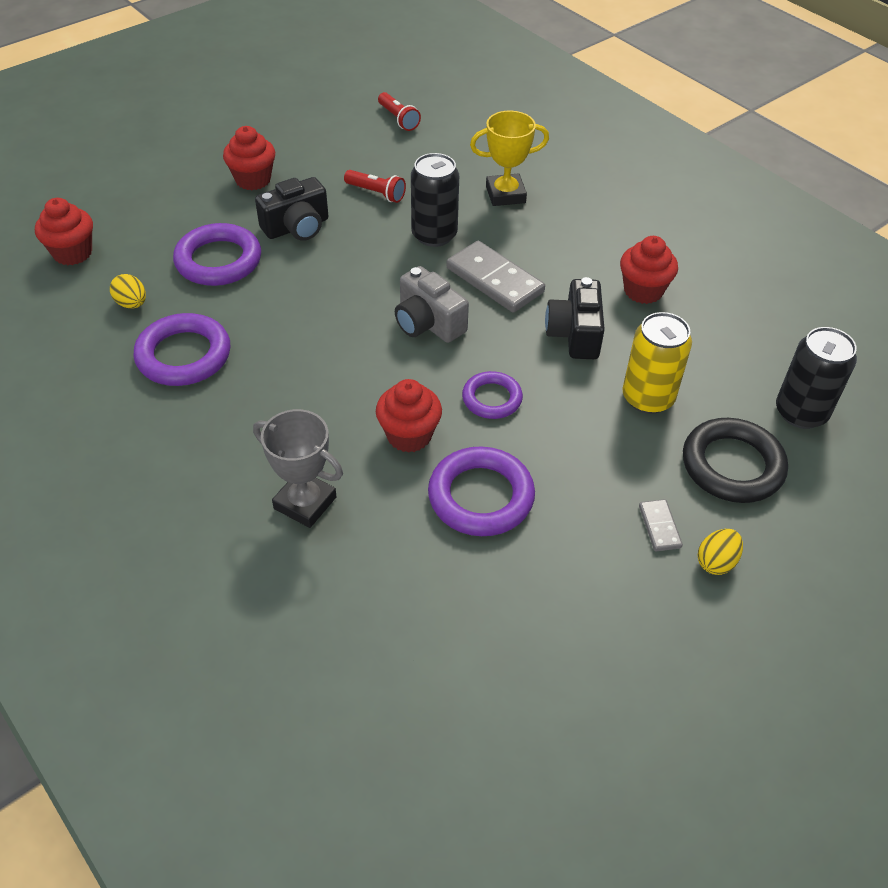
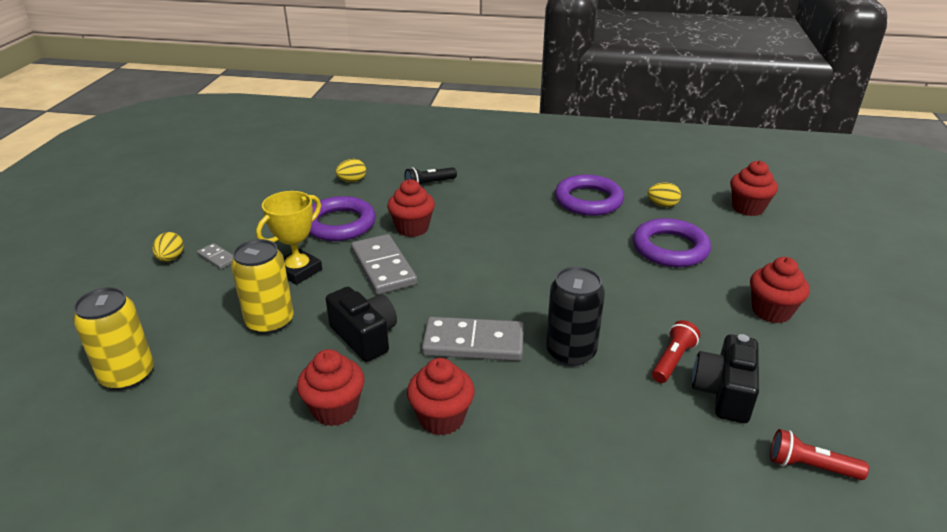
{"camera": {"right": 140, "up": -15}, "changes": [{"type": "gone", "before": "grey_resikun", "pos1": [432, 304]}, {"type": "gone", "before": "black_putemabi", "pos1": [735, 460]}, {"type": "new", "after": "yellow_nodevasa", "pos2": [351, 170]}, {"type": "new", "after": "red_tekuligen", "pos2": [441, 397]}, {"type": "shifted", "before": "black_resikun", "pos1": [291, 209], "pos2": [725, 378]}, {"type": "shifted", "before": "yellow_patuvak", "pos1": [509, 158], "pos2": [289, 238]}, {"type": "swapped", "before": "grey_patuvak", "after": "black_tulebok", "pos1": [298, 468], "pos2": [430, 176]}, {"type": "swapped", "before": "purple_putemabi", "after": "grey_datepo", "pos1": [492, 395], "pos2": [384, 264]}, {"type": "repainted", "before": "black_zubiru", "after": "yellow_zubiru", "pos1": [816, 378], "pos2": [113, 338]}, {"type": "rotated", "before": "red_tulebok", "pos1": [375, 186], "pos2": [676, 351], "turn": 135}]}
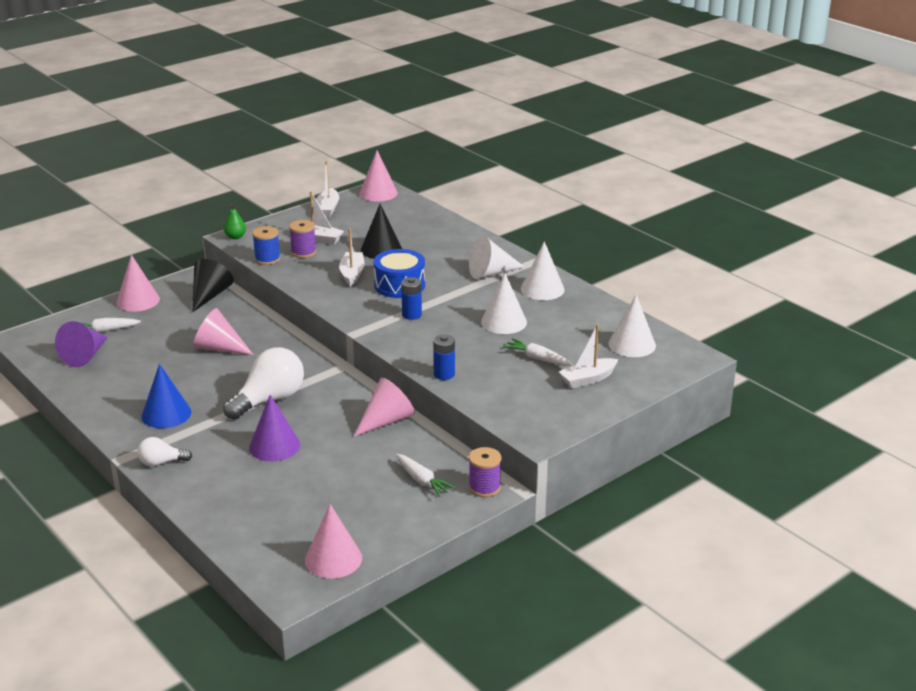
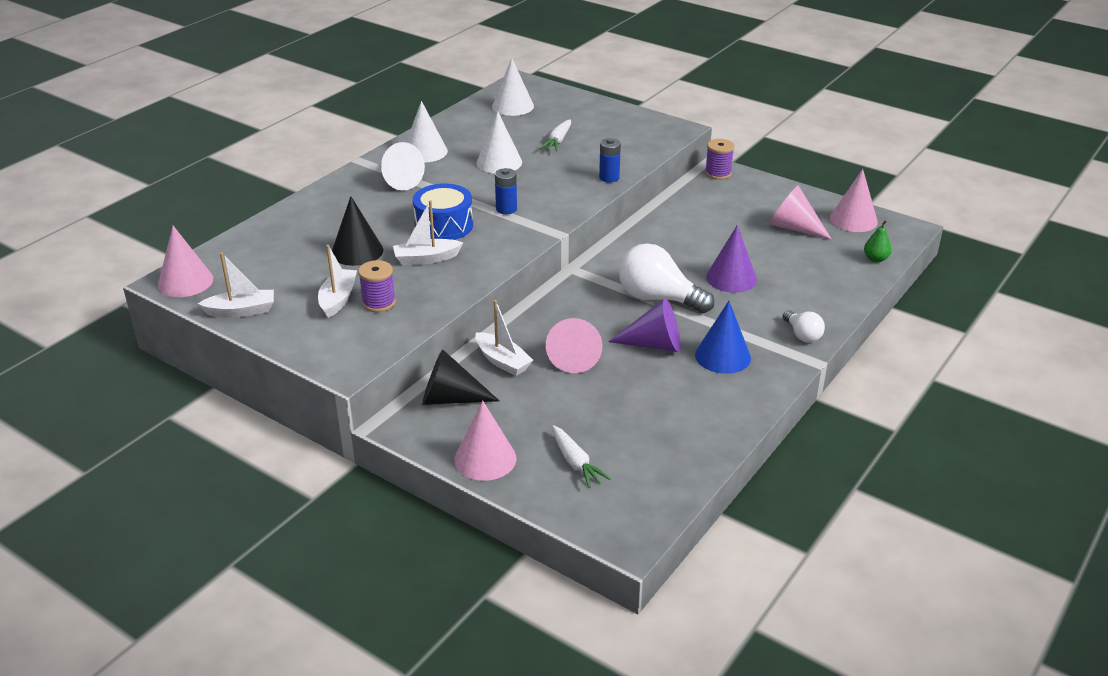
{"camera": {"right": -105, "up": 5}, "changes": [{"type": "gone", "before": "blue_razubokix", "pos1": [266, 245]}, {"type": "gone", "before": "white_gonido", "pos1": [426, 475]}, {"type": "shifted", "before": "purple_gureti", "pos1": [81, 344], "pos2": [644, 325]}, {"type": "shifted", "before": "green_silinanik", "pos1": [235, 221], "pos2": [878, 241]}, {"type": "shifted", "before": "pink_gureti", "pos1": [384, 407], "pos2": [800, 212]}, {"type": "shifted", "before": "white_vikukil", "pos1": [588, 356], "pos2": [504, 338]}]}
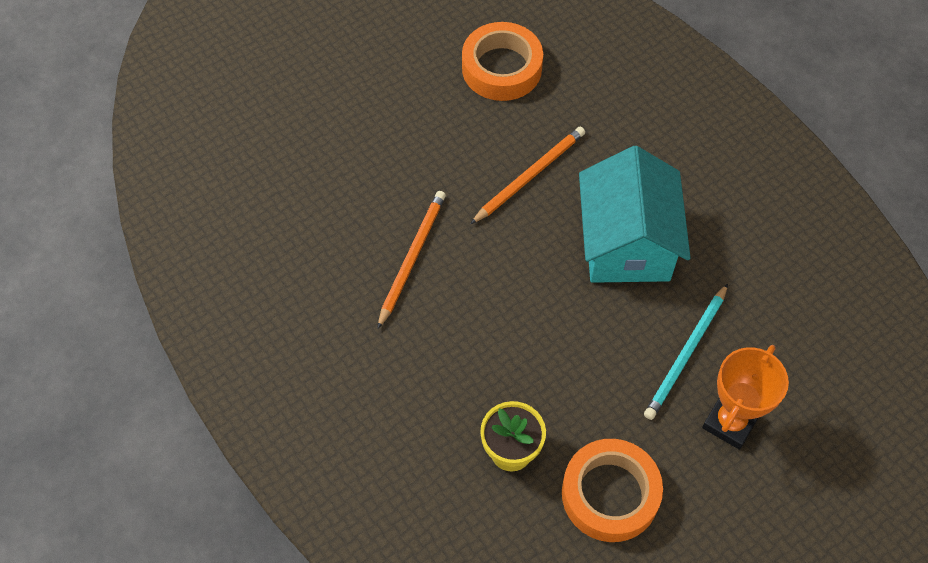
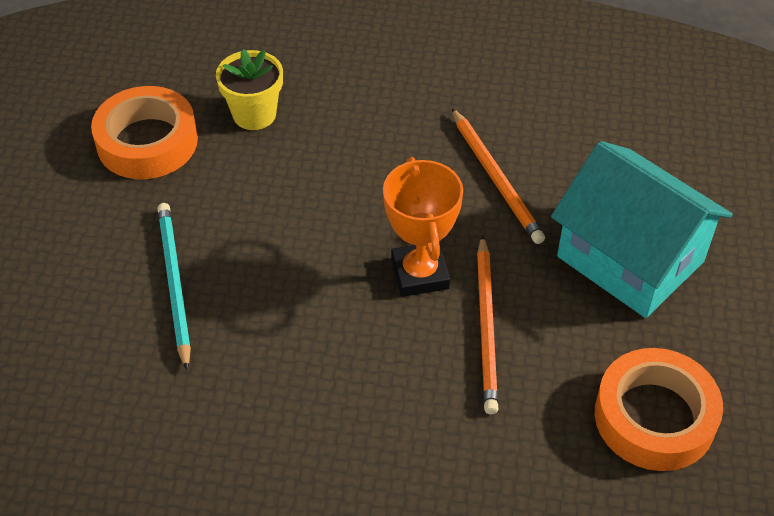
{"camera": {"right": 135, "up": -10}, "changes": [{"type": "shifted", "before": "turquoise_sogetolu", "pos1": [635, 214], "pos2": [642, 229]}, {"type": "shifted", "before": "orange_patuvak", "pos1": [745, 397], "pos2": [423, 227]}]}
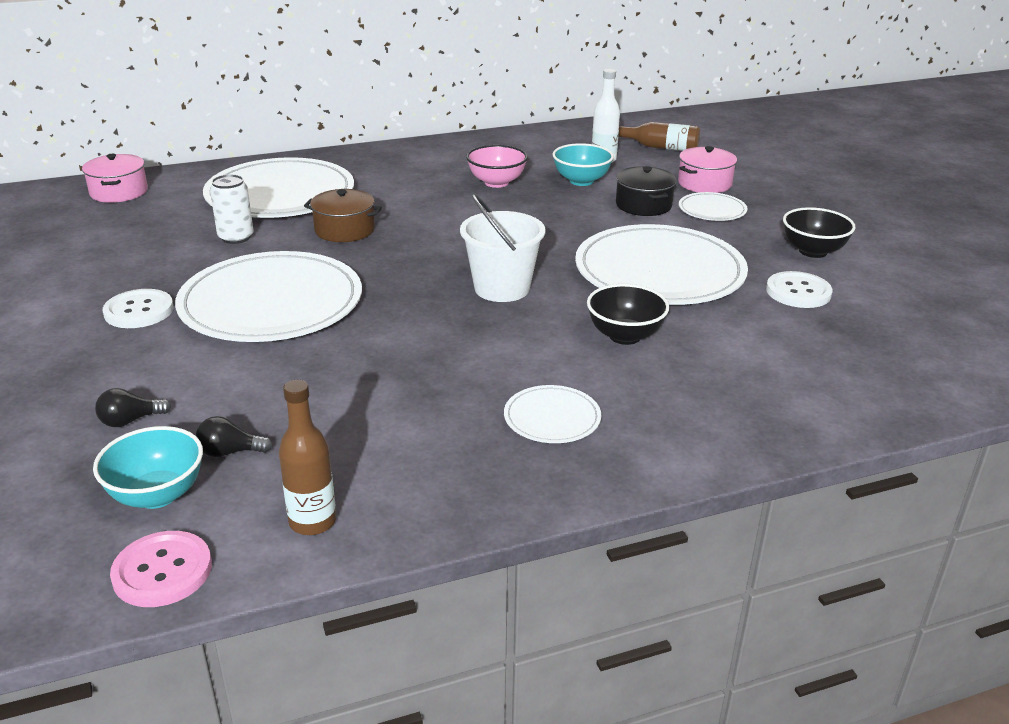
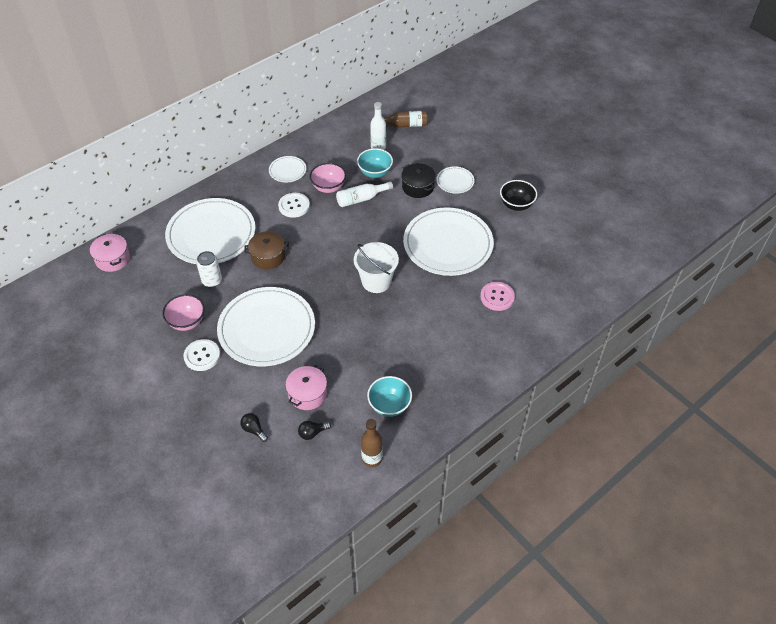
{"camera": {"right": -20, "up": 20}, "changes": [{"type": "gone", "before": "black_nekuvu", "pos1": [628, 314]}, {"type": "new", "after": "pink_nekuvu", "pos2": [183, 312]}, {"type": "new", "after": "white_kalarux", "pos2": [364, 194]}, {"type": "shifted", "before": "turquoise_nekuvu", "pos1": [148, 467], "pos2": [389, 396]}, {"type": "shifted", "before": "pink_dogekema", "pos1": [161, 569], "pos2": [497, 296]}, {"type": "shifted", "before": "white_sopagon", "pos1": [552, 414], "pos2": [287, 169]}, {"type": "shifted", "before": "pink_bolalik", "pos1": [707, 169], "pos2": [306, 387]}, {"type": "shifted", "before": "white_dogekema", "pos1": [799, 289], "pos2": [294, 205]}, {"type": "rotated", "before": "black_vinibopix", "pos1": [133, 407], "pos2": [254, 427], "turn": 90}]}
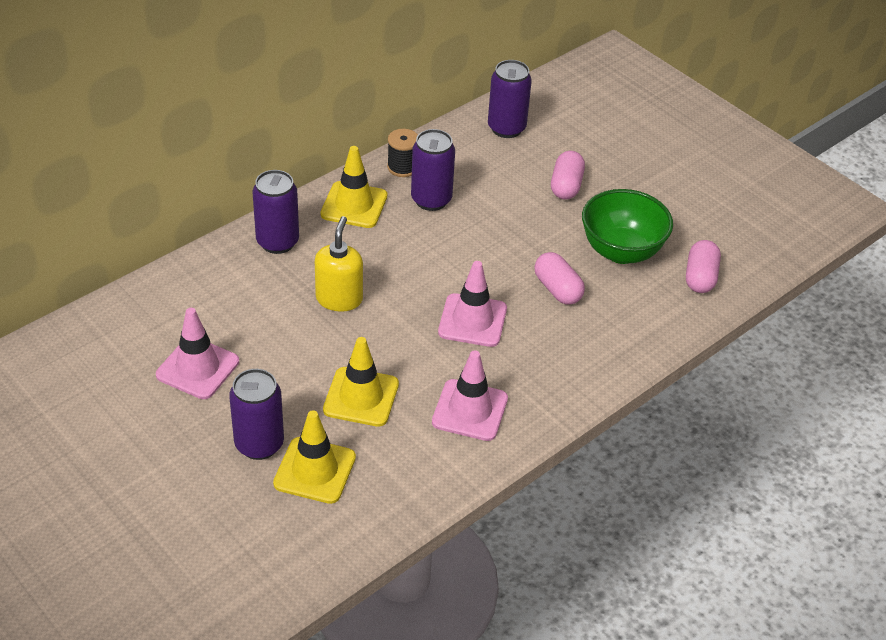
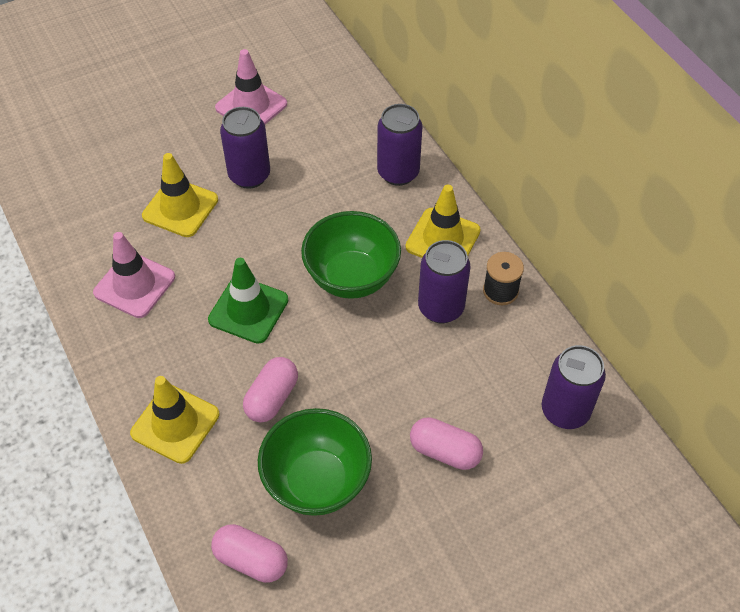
{"camera": {"right": 105, "up": 10}, "changes": [{"type": "gone", "before": "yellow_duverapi", "pos1": [339, 264]}, {"type": "new", "after": "green_nekuvu", "pos2": [351, 255]}, {"type": "shifted", "before": "purple_zubiru", "pos1": [256, 414], "pos2": [245, 148]}, {"type": "shifted", "before": "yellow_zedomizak", "pos1": [314, 457], "pos2": [174, 420]}, {"type": "repainted", "before": "pink_zedomizak", "after": "green_zedomizak", "pos1": [472, 304], "pos2": [248, 301]}, {"type": "rotated", "before": "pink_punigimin", "pos1": [559, 278], "pos2": [270, 389], "turn": -45}]}
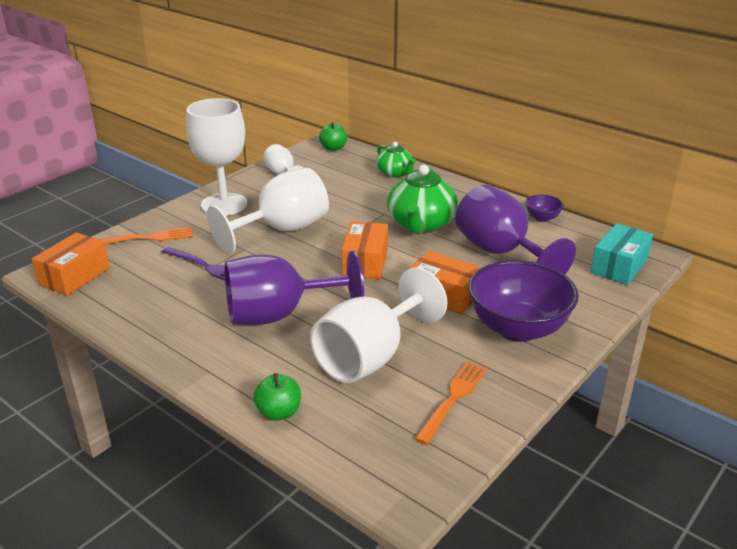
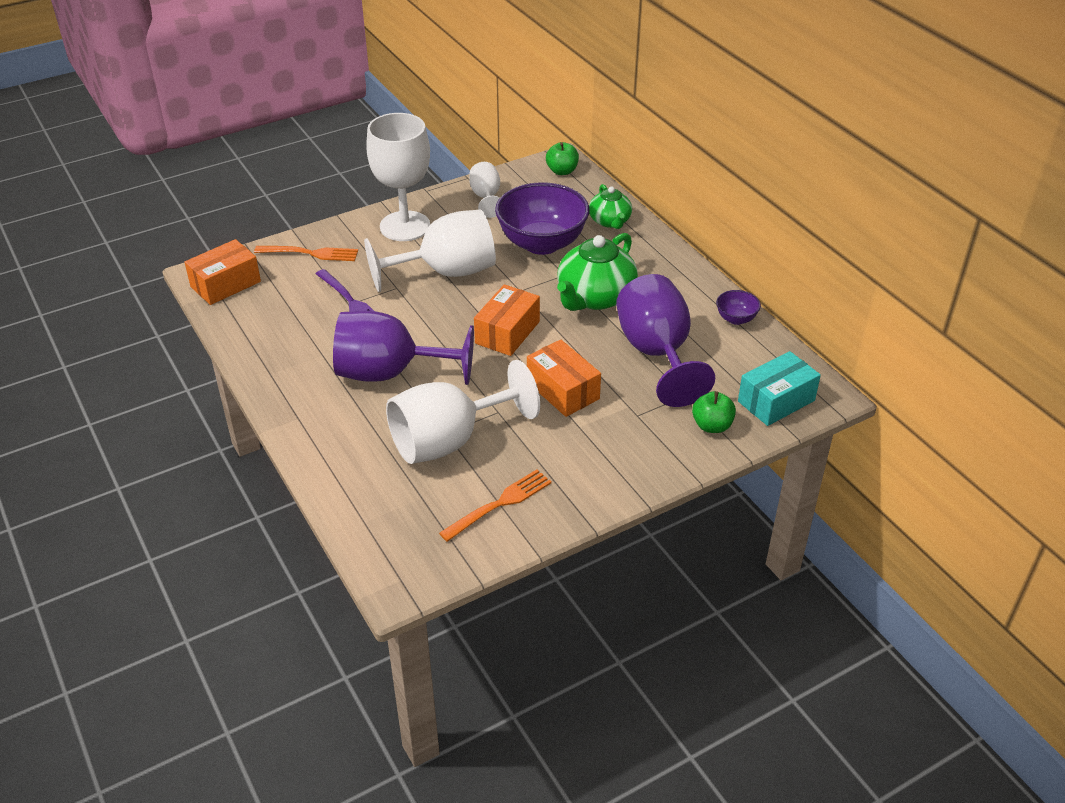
{"camera": {"right": 20, "up": 10}, "changes": [{"type": "shifted", "before": "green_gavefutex", "pos1": [277, 397], "pos2": [714, 412]}, {"type": "shifted", "before": "purple_nekuvu", "pos1": [523, 301], "pos2": [542, 218]}]}
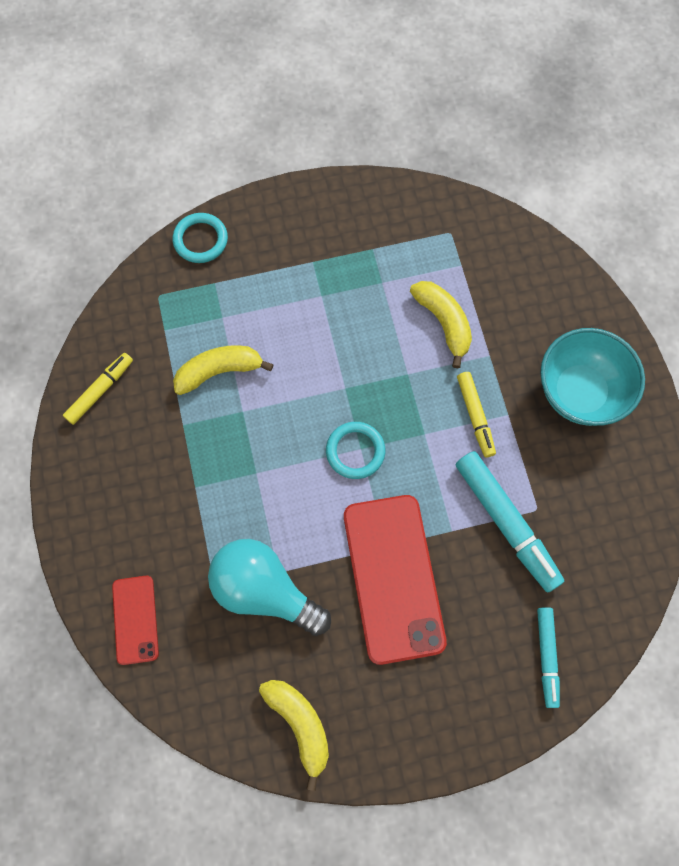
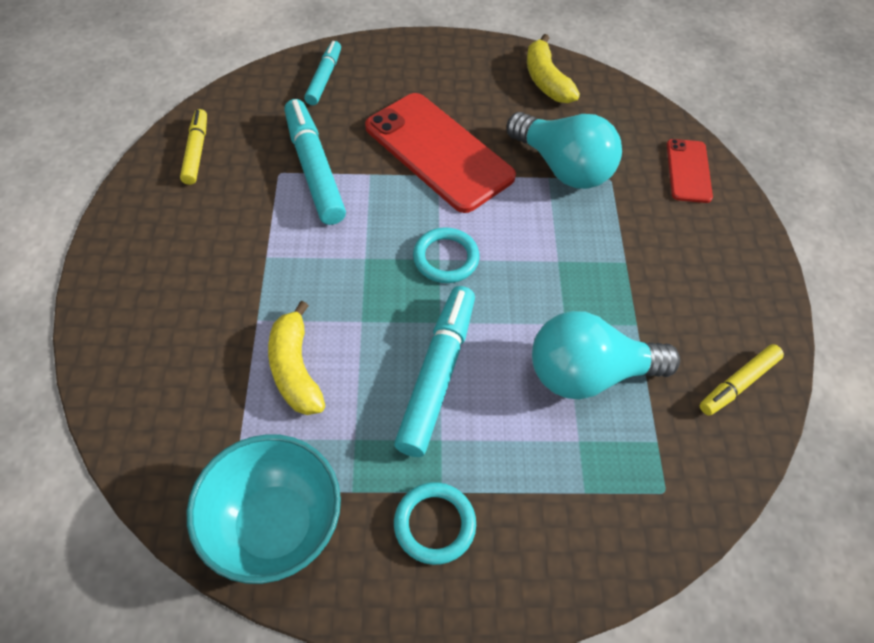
{"camera": {"right": -170, "up": -15}, "changes": [{"type": "new", "after": "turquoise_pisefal", "pos2": [434, 371]}, {"type": "shifted", "before": "turquoise_putemabi", "pos1": [200, 238], "pos2": [435, 523]}, {"type": "shifted", "before": "yellow_pisefal", "pos1": [476, 415], "pos2": [193, 147]}, {"type": "shifted", "before": "turquoise_nekuvu", "pos1": [592, 377], "pos2": [264, 509]}, {"type": "swapped", "before": "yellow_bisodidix", "after": "turquoise_vinibopix", "pos1": [223, 370], "pos2": [606, 355]}, {"type": "rotated", "before": "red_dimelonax", "pos1": [395, 580], "pos2": [440, 153], "turn": -45}]}
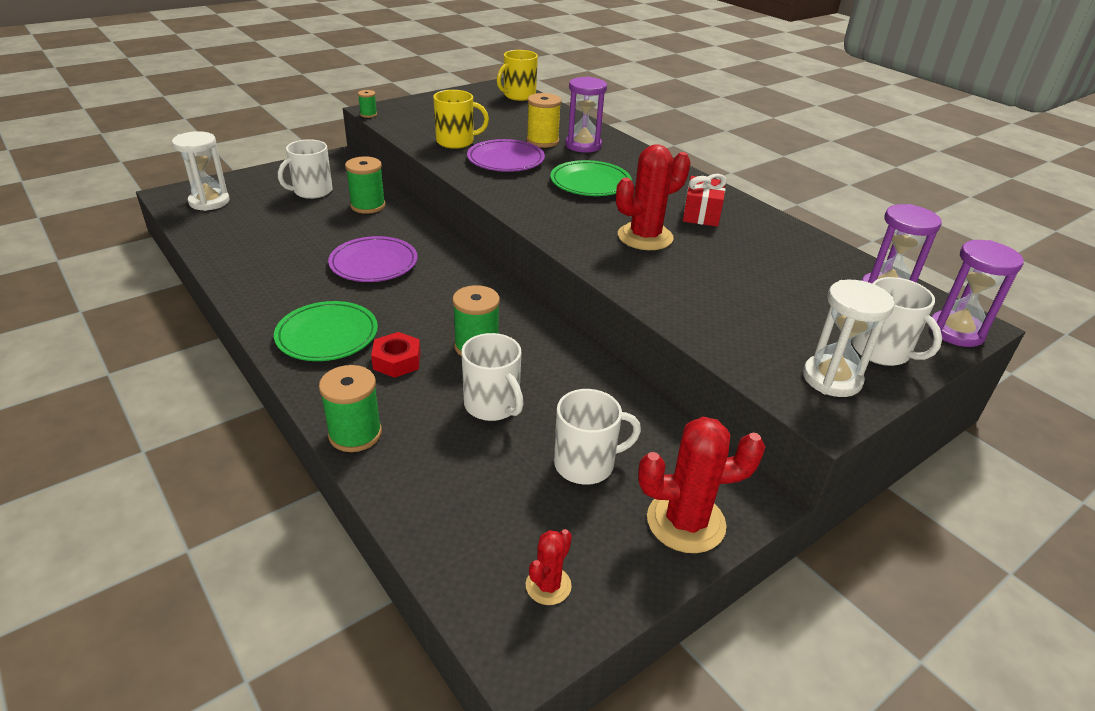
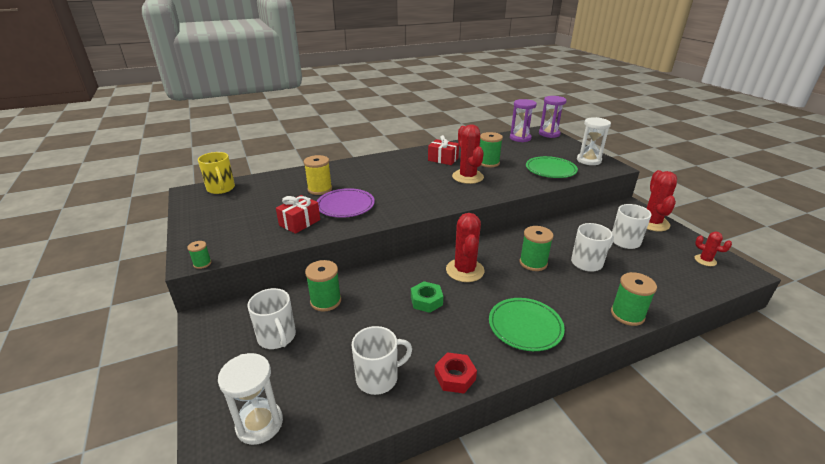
{"camera": {"right": -75, "up": -5}, "changes": [{"type": "gone", "before": "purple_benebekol", "pos1": [586, 115]}, {"type": "new", "after": "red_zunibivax", "pos2": [465, 247]}, {"type": "new", "after": "green_razubokix", "pos2": [491, 149]}, {"type": "shifted", "before": "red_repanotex", "pos1": [396, 355], "pos2": [456, 372]}, {"type": "shifted", "before": "green_sopagon", "pos1": [591, 178], "pos2": [552, 167]}, {"type": "shifted", "before": "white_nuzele", "pos1": [897, 321], "pos2": [382, 360]}, {"type": "swapped", "before": "purple_sopagon", "after": "green_repanotex", "pos1": [373, 259], "pos2": [427, 297]}, {"type": "swapped", "before": "yellow_nuzele", "after": "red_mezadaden", "pos1": [461, 119], "pos2": [298, 214]}]}
